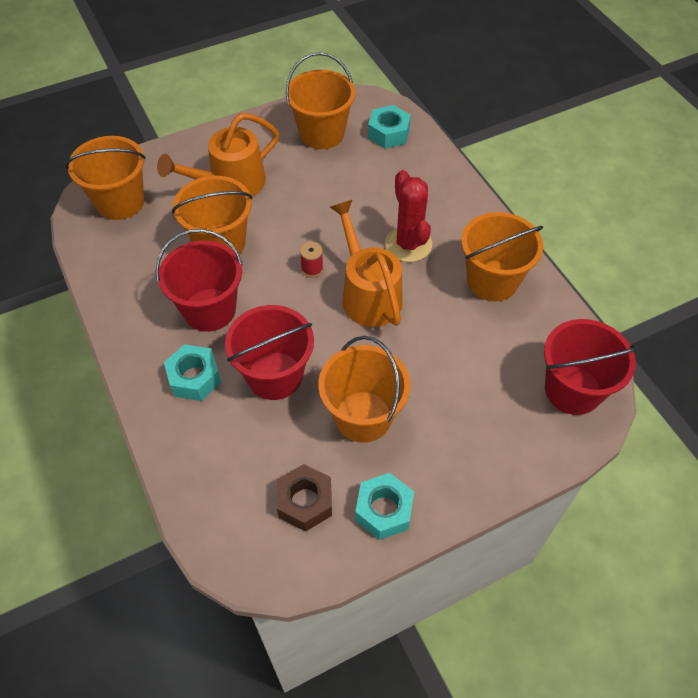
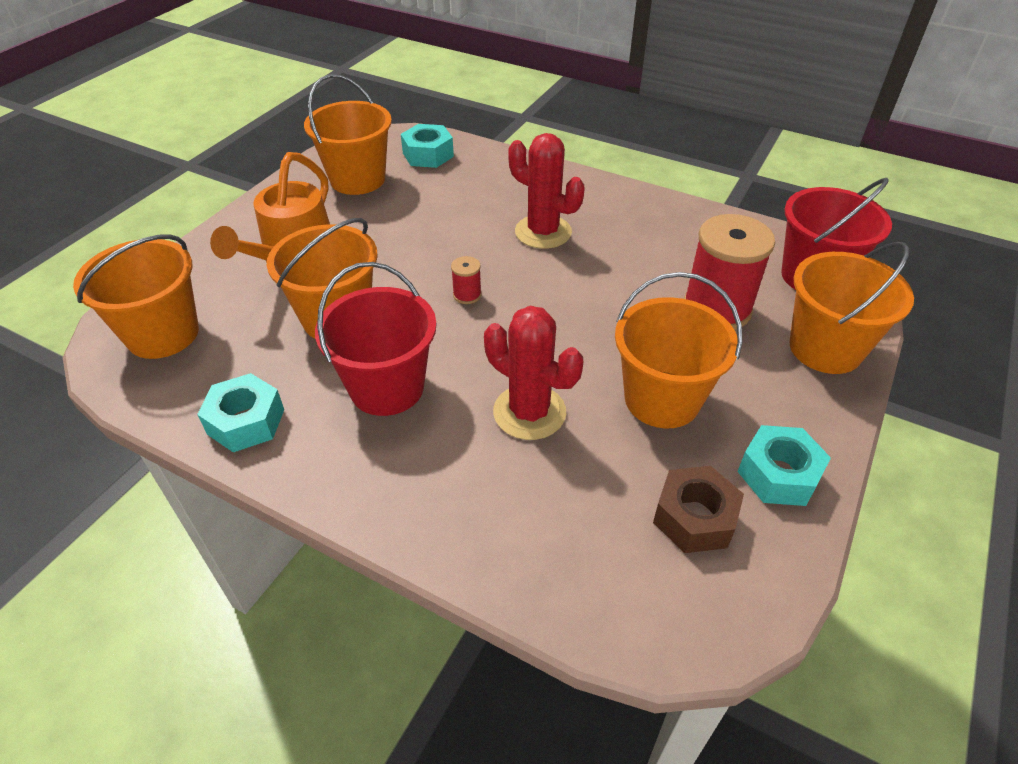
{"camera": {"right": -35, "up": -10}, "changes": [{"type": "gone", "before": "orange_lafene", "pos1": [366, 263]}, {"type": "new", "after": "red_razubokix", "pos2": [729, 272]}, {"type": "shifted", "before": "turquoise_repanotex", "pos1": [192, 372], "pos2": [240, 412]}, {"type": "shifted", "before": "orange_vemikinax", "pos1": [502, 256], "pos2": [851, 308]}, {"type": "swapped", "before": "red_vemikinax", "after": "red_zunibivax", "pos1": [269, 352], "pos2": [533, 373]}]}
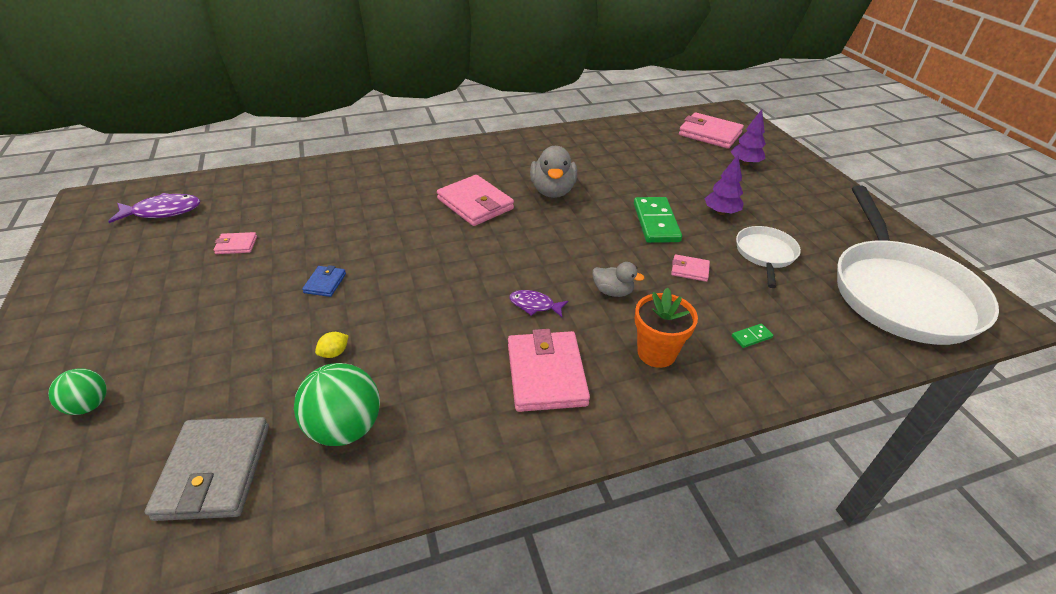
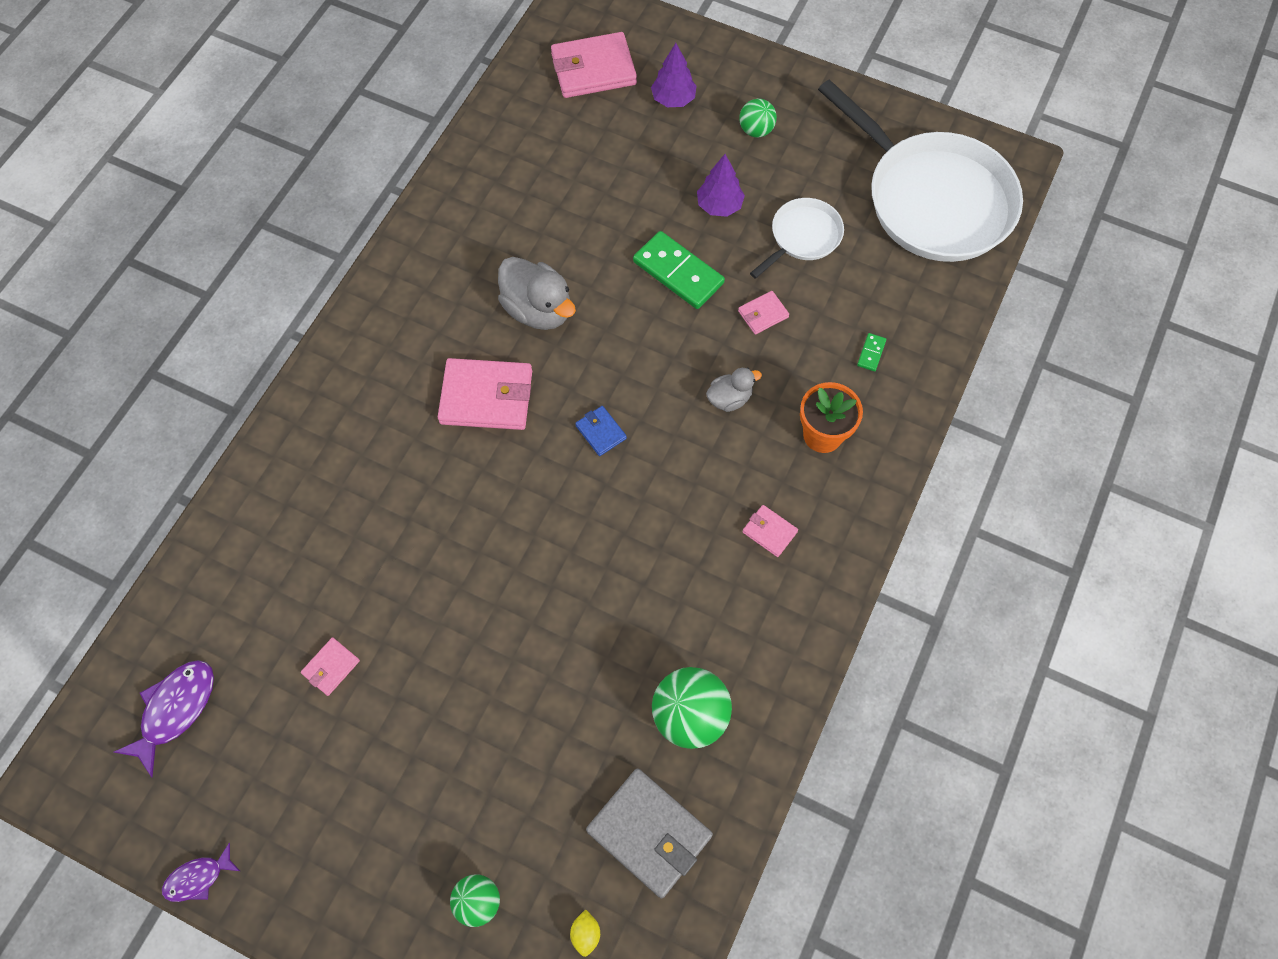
{"camera": {"right": -45, "up": 25}, "changes": [{"type": "new", "after": "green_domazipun", "pos2": [758, 118]}, {"type": "shifted", "before": "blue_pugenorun", "pos1": [324, 281], "pos2": [601, 431]}, {"type": "shifted", "before": "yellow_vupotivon", "pos1": [332, 345], "pos2": [585, 933]}, {"type": "shifted", "before": "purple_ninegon", "pos1": [538, 303], "pos2": [201, 872]}, {"type": "rotated", "before": "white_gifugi", "pos1": [768, 257], "pos2": [797, 238], "turn": 75}, {"type": "scaled", "before": "pink_pugenorun", "pos1": [549, 370], "pos2": [770, 531], "scale": 0.49}]}
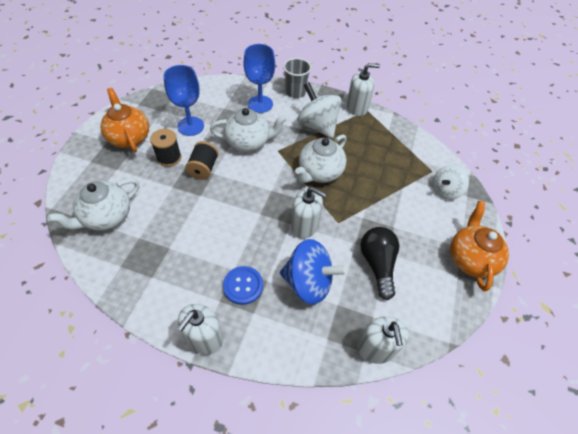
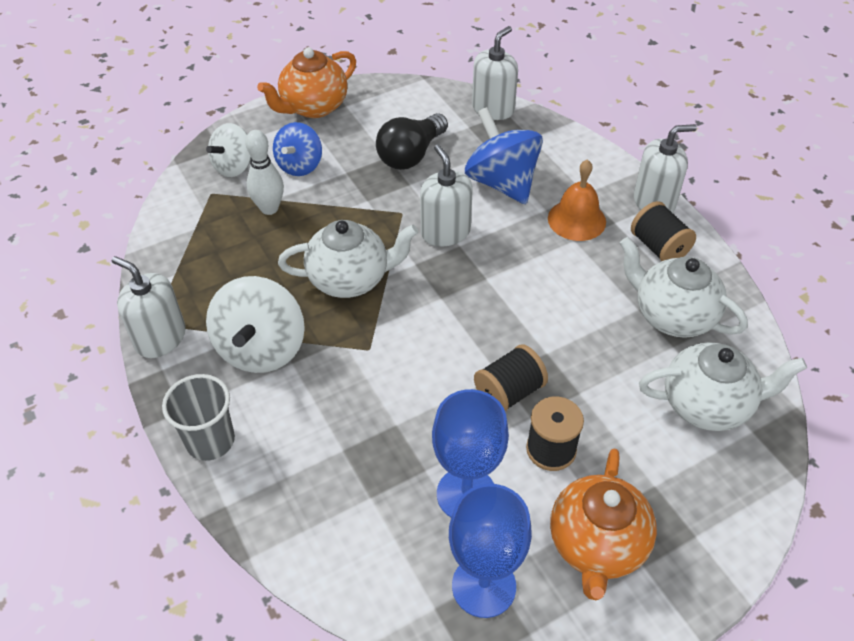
{"camera": {"right": -135, "up": -5}, "changes": [{"type": "new", "after": "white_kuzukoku", "pos2": [264, 172]}, {"type": "new", "after": "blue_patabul", "pos2": [297, 149]}, {"type": "new", "after": "black_razubokix", "pos2": [663, 231]}, {"type": "shifted", "before": "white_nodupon", "pos1": [248, 130], "pos2": [684, 287]}, {"type": "shifted", "before": "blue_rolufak", "pos1": [259, 78], "pos2": [490, 551]}, {"type": "swapped", "before": "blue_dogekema", "after": "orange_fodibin", "pos1": [243, 285], "pos2": [577, 200]}, {"type": "rotated", "before": "white_patabul", "pos1": [451, 182], "pos2": [228, 150], "turn": 120}]}
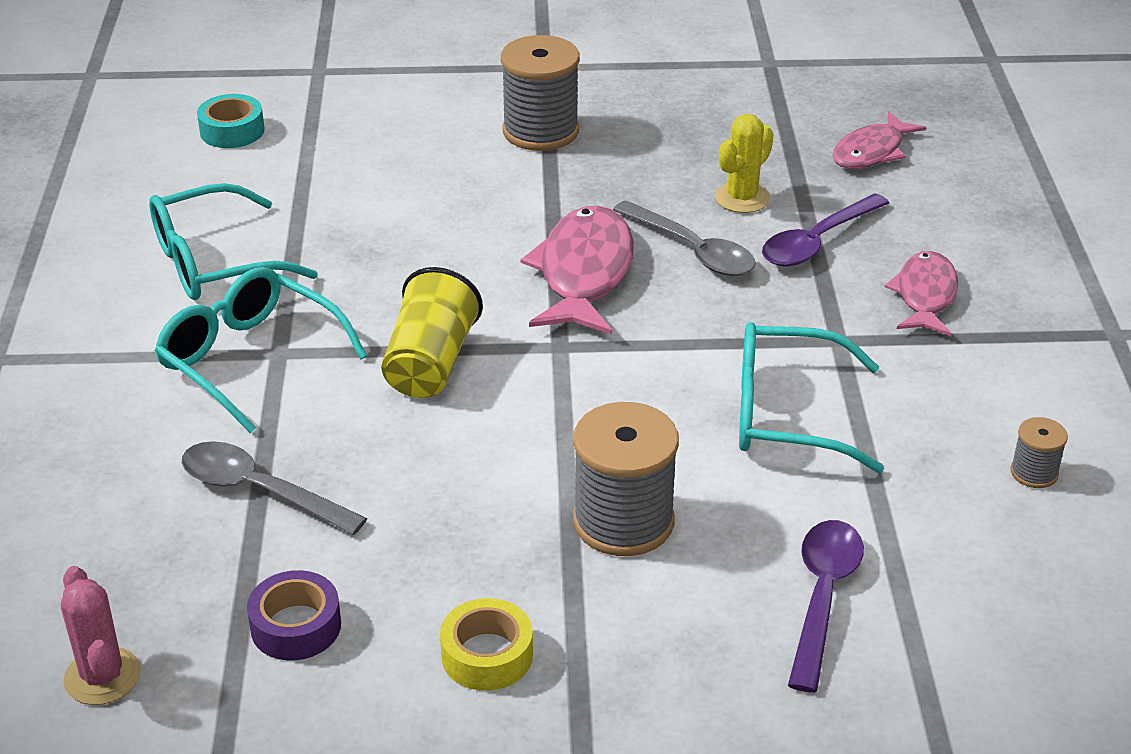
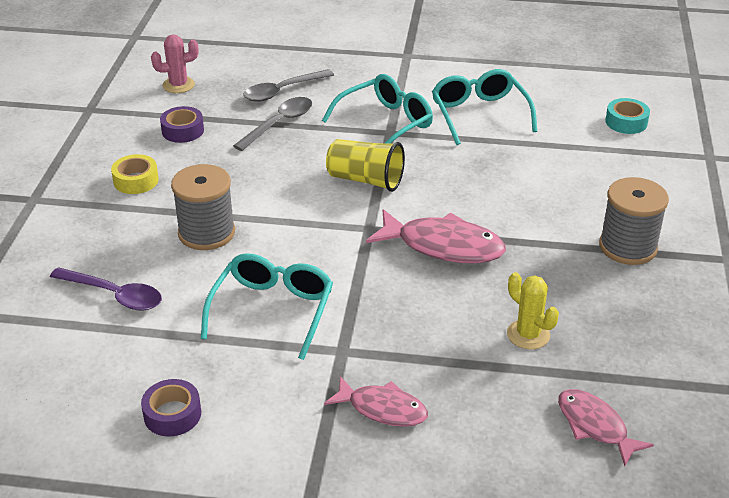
{"camera": {"right": 100, "up": 0}, "changes": [{"type": "gone", "before": "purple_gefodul", "pos1": [825, 229]}, {"type": "shifted", "before": "grey_gefodul", "pos1": [684, 238], "pos2": [288, 85]}, {"type": "swapped", "before": "grey_razubokix", "after": "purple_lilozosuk", "pos1": [1039, 452], "pos2": [171, 407]}]}
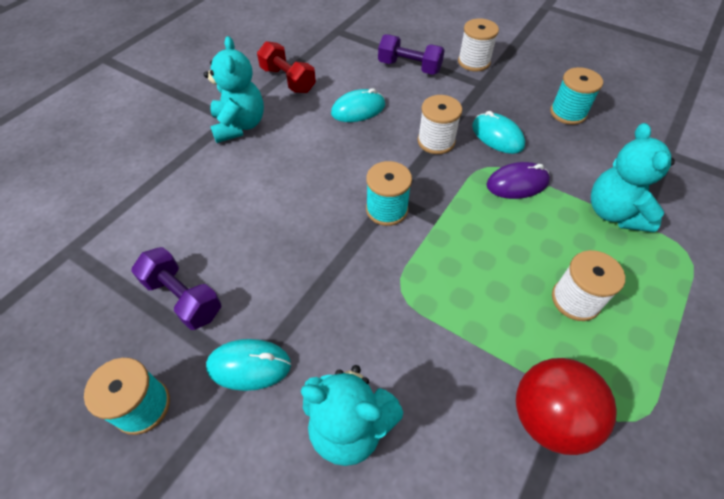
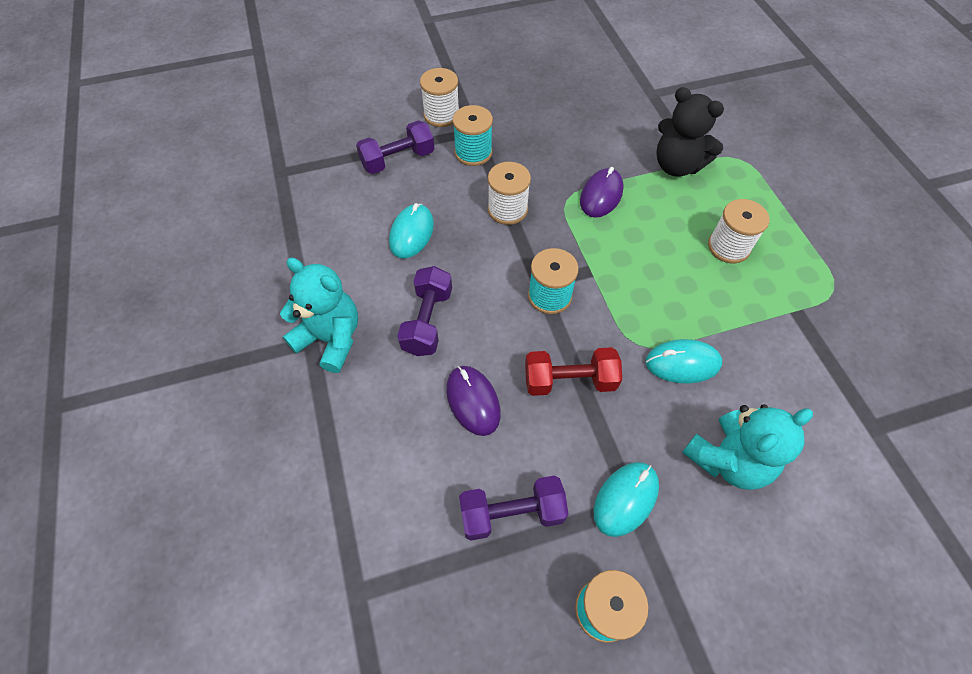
{"camera": {"right": -50, "up": 5}, "changes": [{"type": "gone", "before": "red_domazipun", "pos1": [566, 406]}, {"type": "new", "after": "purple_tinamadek", "pos2": [424, 311]}, {"type": "new", "after": "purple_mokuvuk", "pos2": [473, 401]}, {"type": "shifted", "before": "red_tinamadek", "pos1": [286, 67], "pos2": [573, 371]}, {"type": "shifted", "before": "turquoise_mokuvuk", "pos1": [498, 132], "pos2": [684, 361]}, {"type": "shifted", "before": "turquoise_razubokix", "pos1": [576, 96], "pos2": [473, 135]}, {"type": "repainted", "before": "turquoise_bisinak", "after": "black_bisinak", "pos1": [633, 177], "pos2": [690, 132]}]}
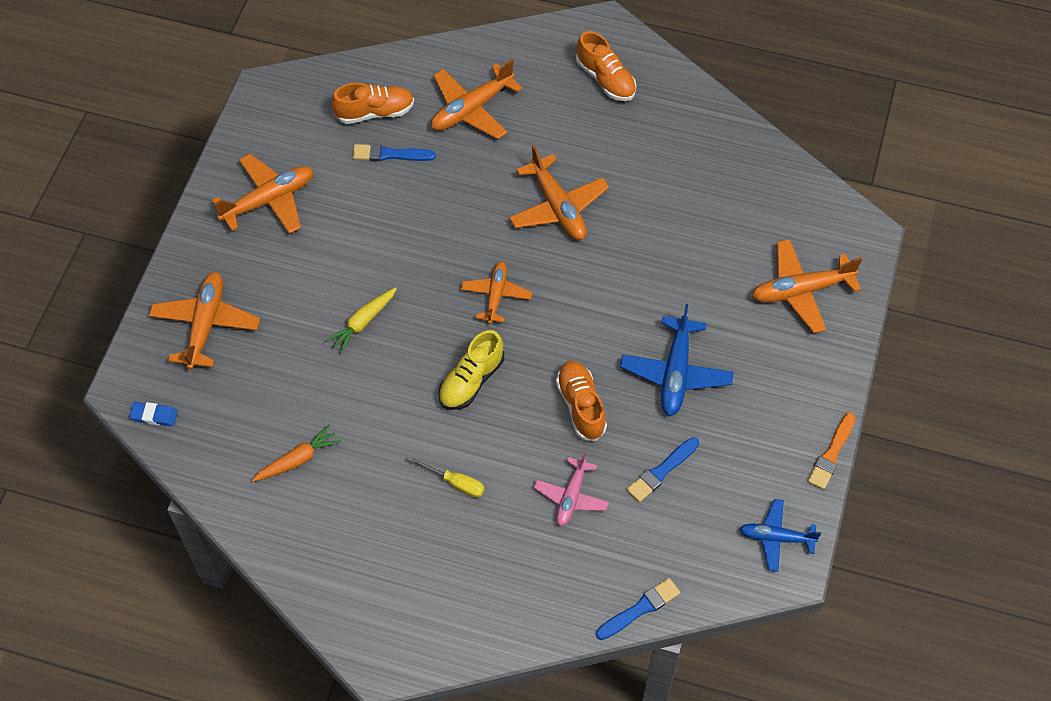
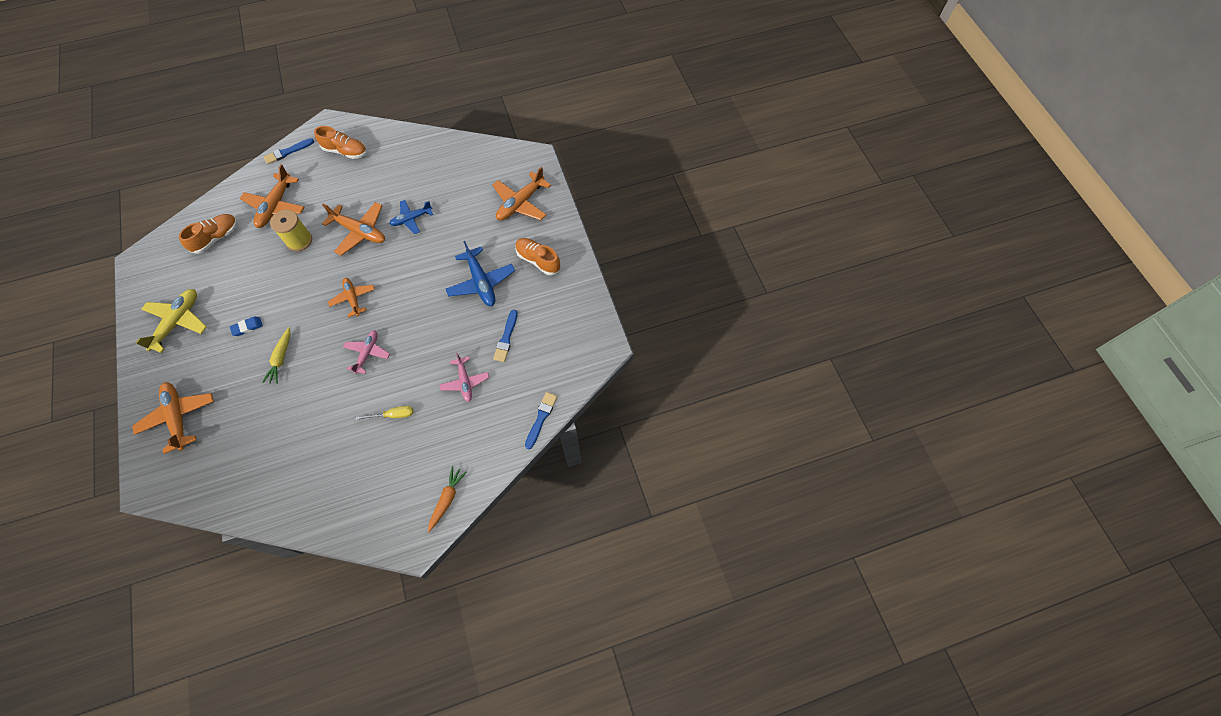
{"camera": {"right": -35, "up": 5}, "changes": [{"type": "gone", "before": "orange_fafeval", "pos1": [831, 451]}, {"type": "new", "after": "yellow_razubokix", "pos2": [291, 230]}, {"type": "shifted", "before": "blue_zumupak", "pos1": [153, 414], "pos2": [246, 326]}, {"type": "shifted", "before": "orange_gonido", "pos1": [296, 453], "pos2": [447, 499]}, {"type": "shifted", "before": "blue_fafeval", "pos1": [394, 152], "pos2": [288, 151]}, {"type": "shifted", "before": "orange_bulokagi", "pos1": [581, 401], "pos2": [538, 256]}, {"type": "shifted", "before": "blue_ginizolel", "pos1": [780, 535], "pos2": [411, 217]}, {"type": "swapped", "before": "yellow_bulokagi", "after": "pink_ginizolel", "pos1": [471, 370], "pos2": [366, 352]}, {"type": "repainted", "before": "orange_ginizolel", "after": "yellow_ginizolel", "pos1": [263, 194], "pos2": [171, 321]}]}
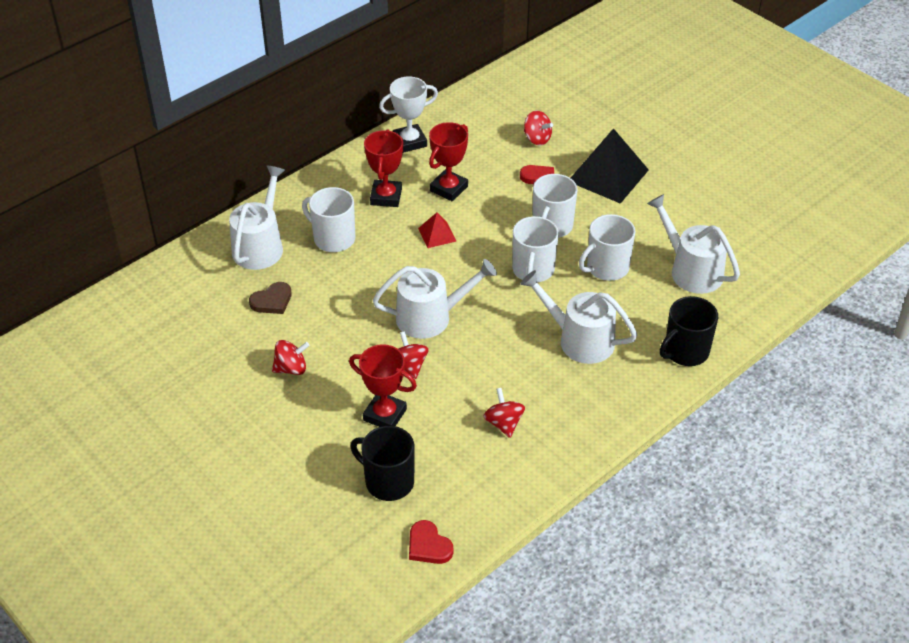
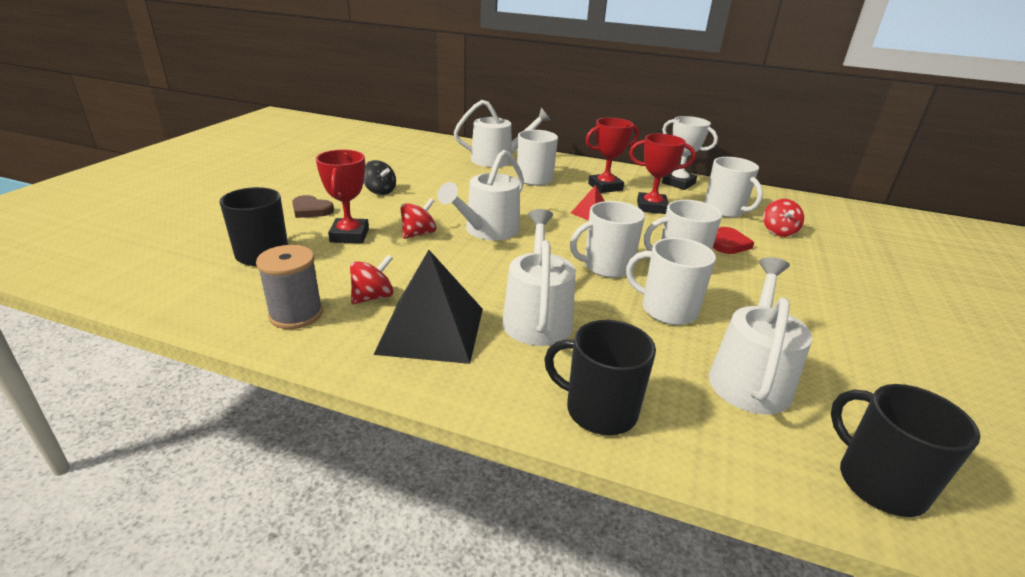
{"camera": {"right": 60, "up": -15}, "changes": [{"type": "gone", "before": "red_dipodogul", "pos1": [431, 542]}, {"type": "new", "after": "grey_razubokix", "pos2": [289, 287]}, {"type": "new", "after": "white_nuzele", "pos2": [733, 187]}, {"type": "new", "after": "black_nuzele", "pos2": [906, 450]}, {"type": "shifted", "before": "brown_dipodogul", "pos1": [270, 298], "pos2": [313, 206]}, {"type": "shifted", "before": "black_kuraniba", "pos1": [610, 166], "pos2": [428, 307]}, {"type": "repainted", "before": "red_patabul", "after": "black_patabul", "pos1": [291, 357], "pos2": [380, 177]}, {"type": "rotated", "before": "white_lafene", "pos1": [435, 299], "pos2": [480, 195], "turn": 75}]}
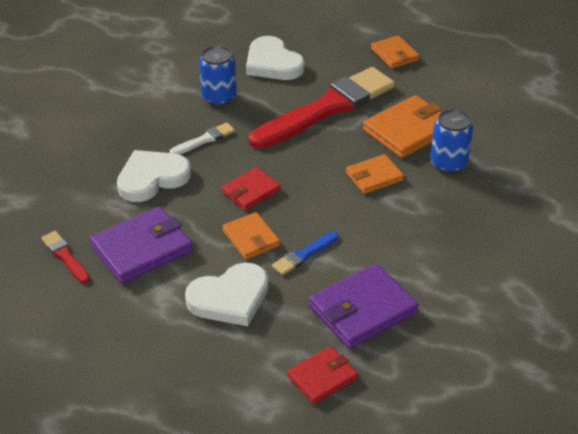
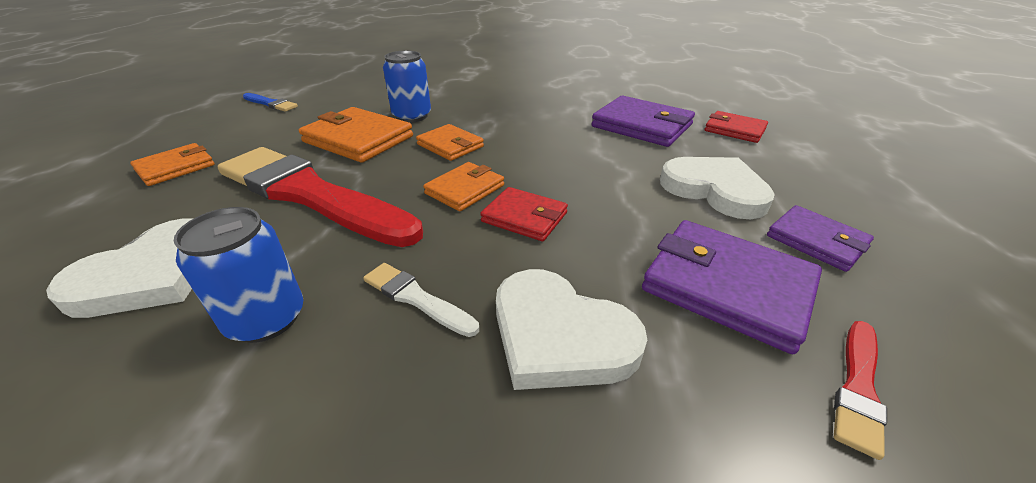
{"camera": {"right": -110, "up": -5}, "changes": [{"type": "new", "after": "purple_pugenorun", "pos2": [820, 238]}, {"type": "shifted", "before": "orange_pugenorun", "pos1": [251, 236], "pos2": [463, 186]}, {"type": "shifted", "before": "blue_fafeval", "pos1": [305, 253], "pos2": [270, 102]}]}
